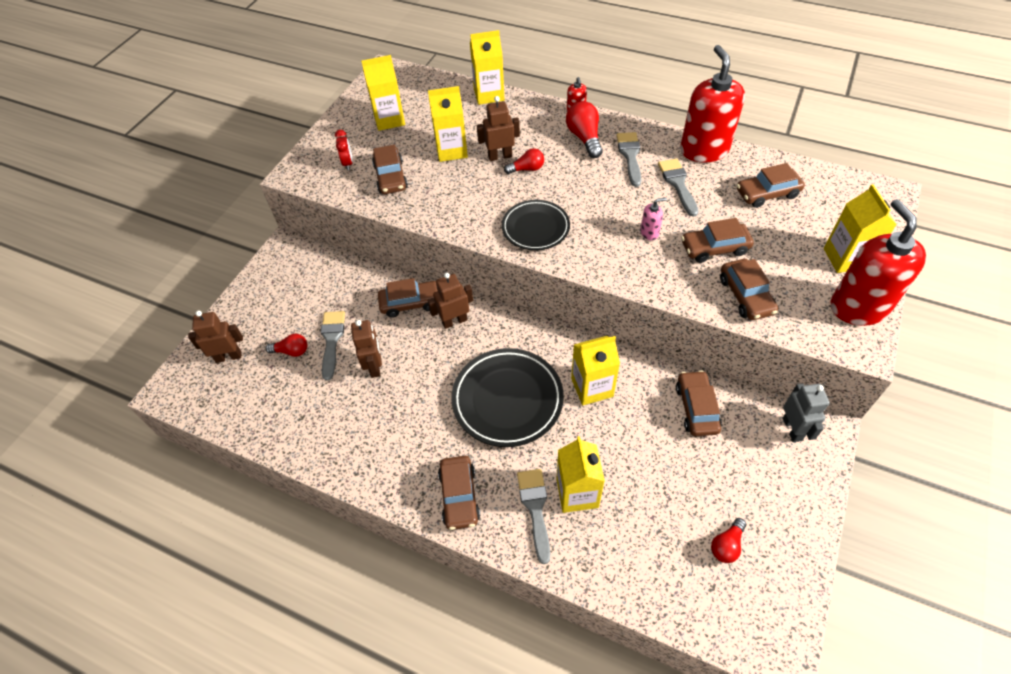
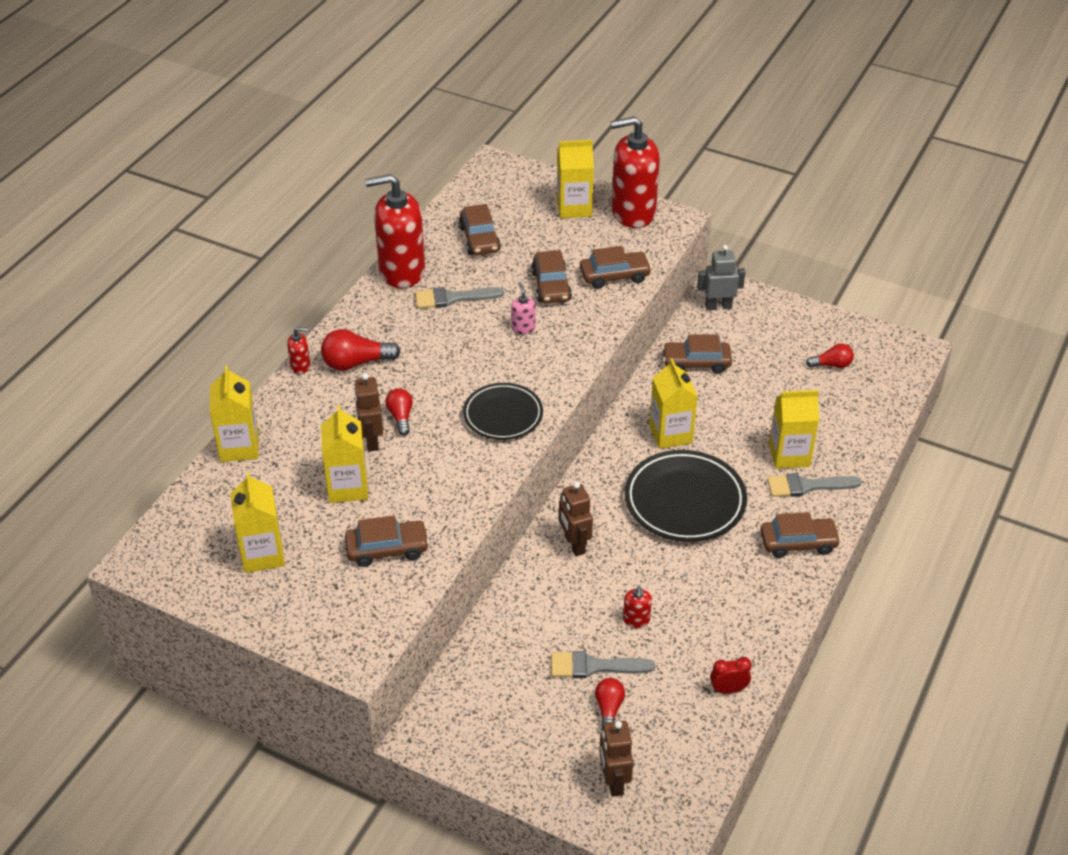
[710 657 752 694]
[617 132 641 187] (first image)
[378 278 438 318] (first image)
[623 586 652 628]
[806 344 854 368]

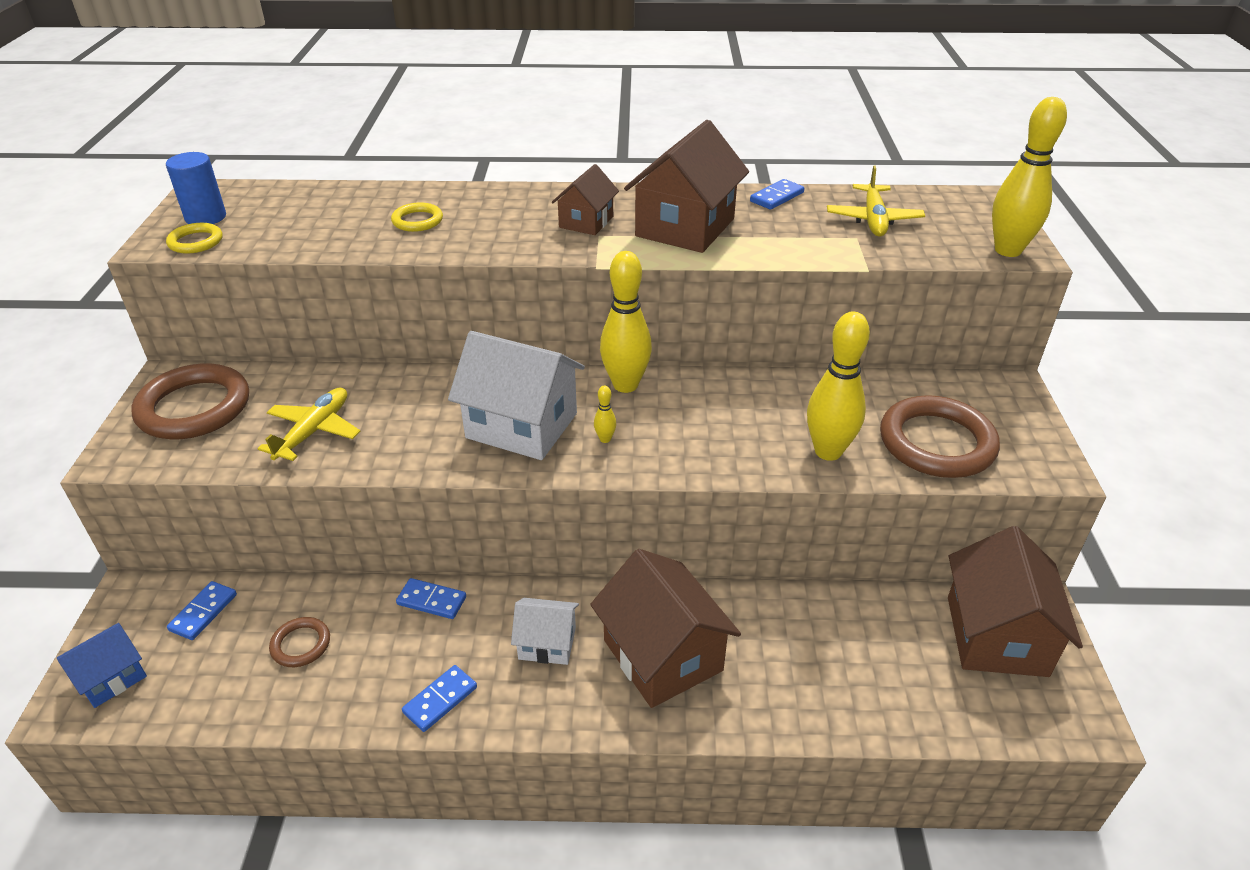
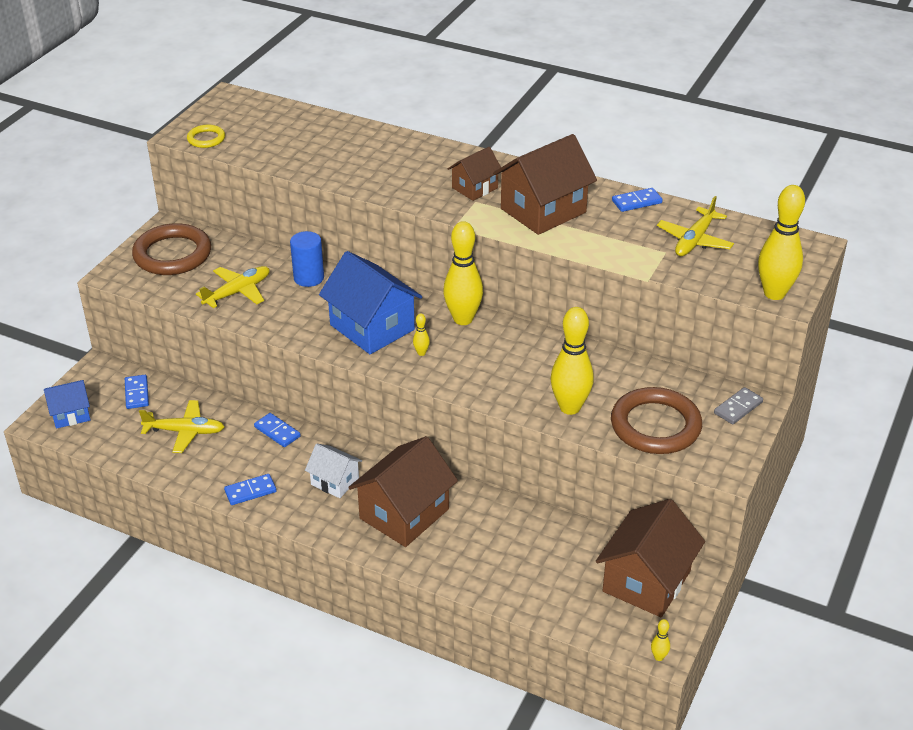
[290 231 324 287]
[391 202 443 232] (first image)
[319 251 422 354]
[348 436 458 547]
[125 375 149 409]
[139 400 224 453]
[714 387 763 424]
[651 619 670 661]

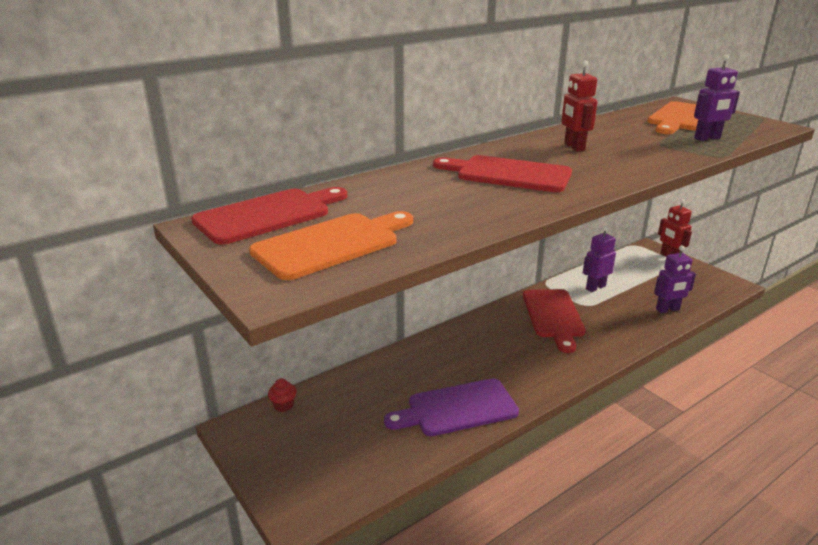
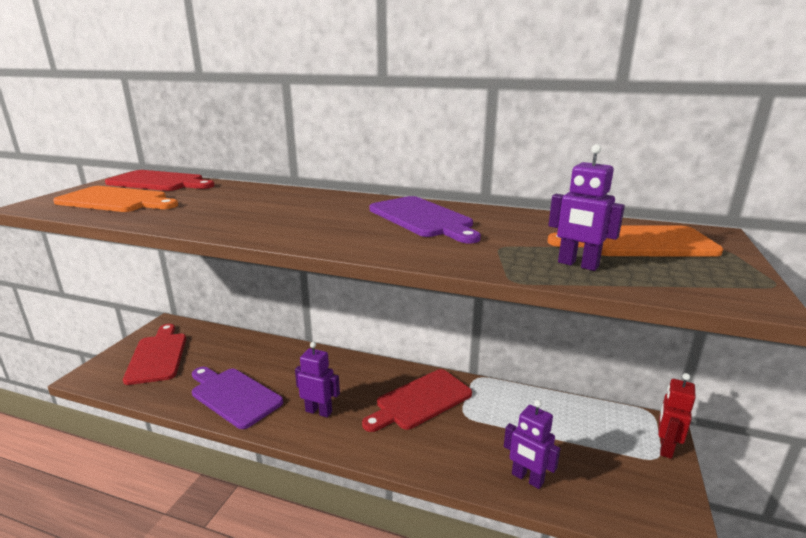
[369 196 481 243]
[123 324 186 385]
[295 342 340 418]
[268 378 296 412] (first image)

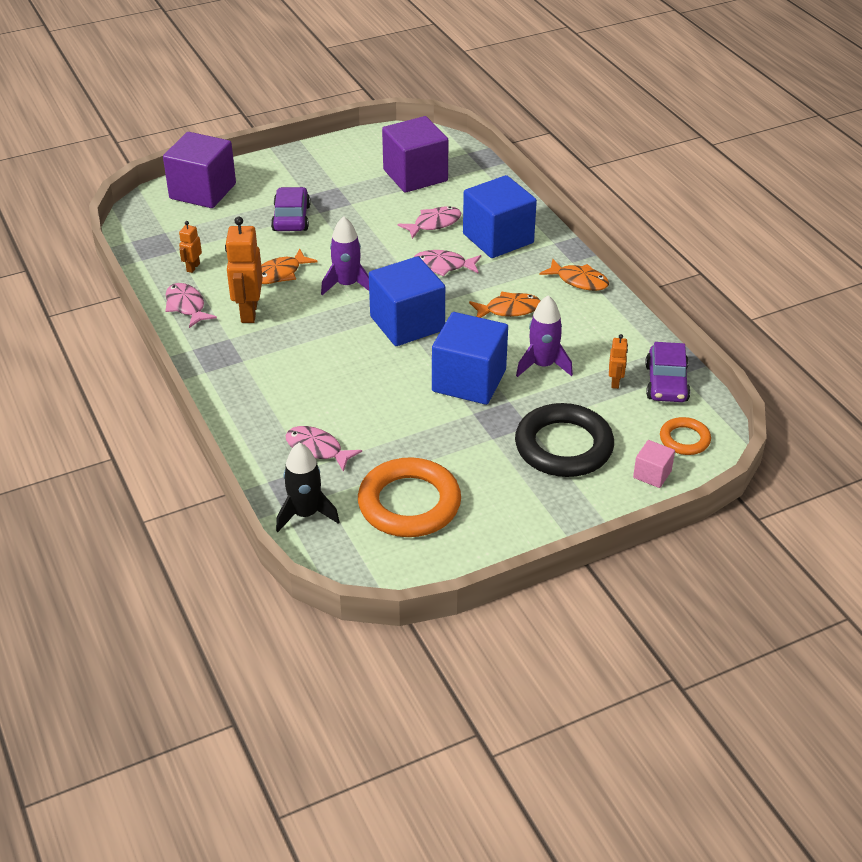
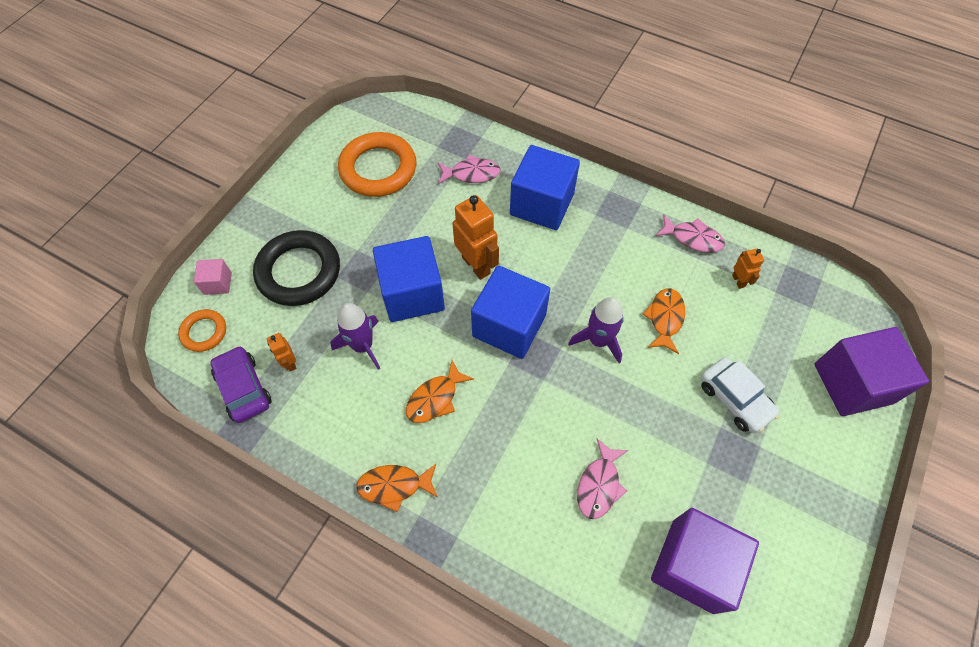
[510 145 580 230]
[701 357 780 433]
[453 195 499 280]
[414 250 481 276] (first image)
[276 442 340 532] (first image)

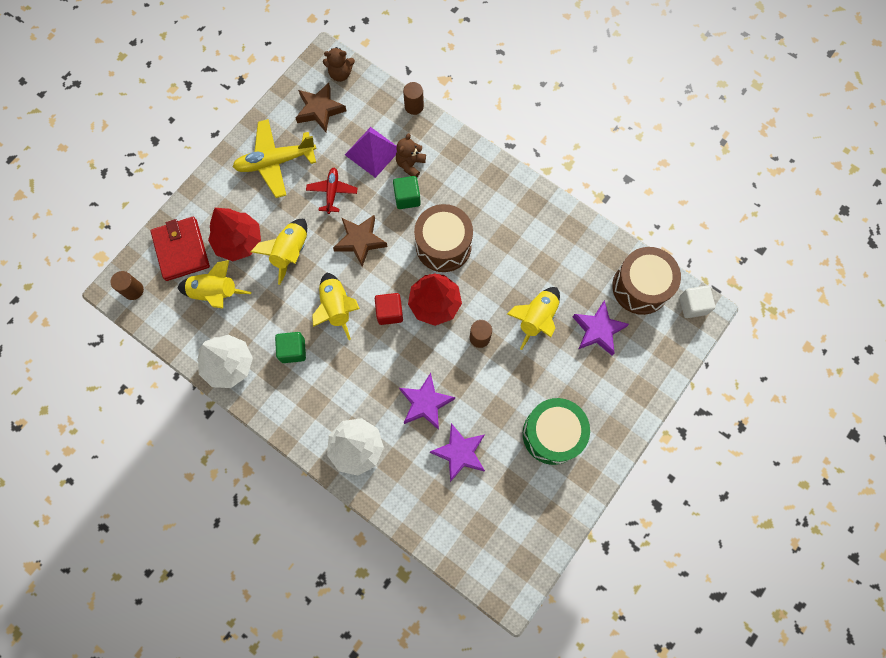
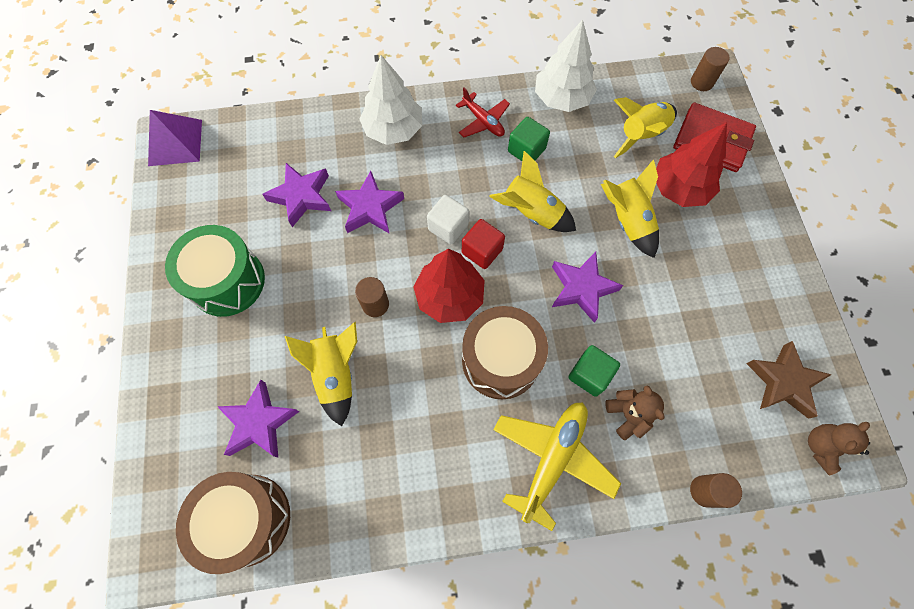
[493 402 621 531]
[148 110 202 166]
[456 88 510 137]
[552 252 623 323]
[427 195 469 244]

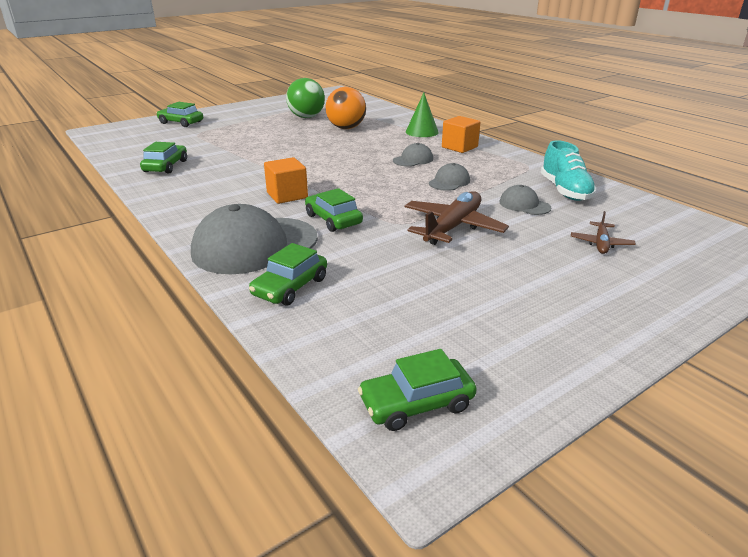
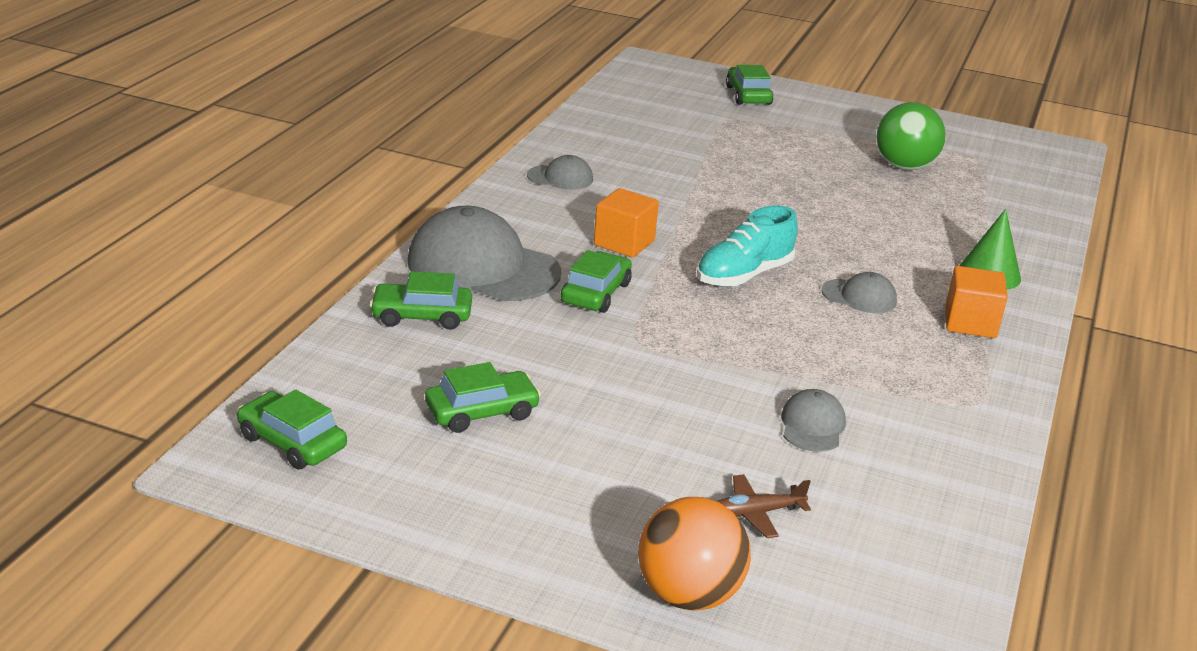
[638 497 751 611]
[697 205 798 287]
[425 362 541 433]
[527 155 593 190]
[405 191 509 245] (first image)

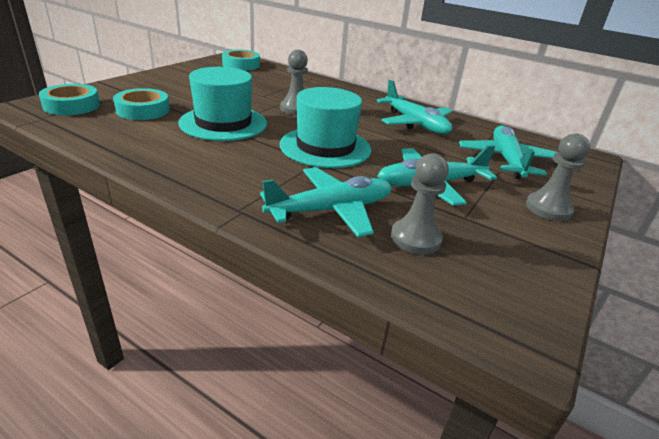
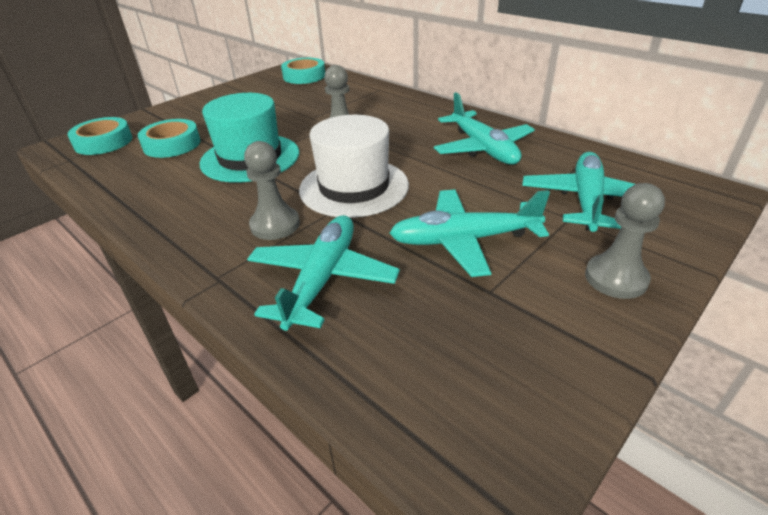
[299 115 409 218]
[244 141 300 240]
[247 215 400 331]

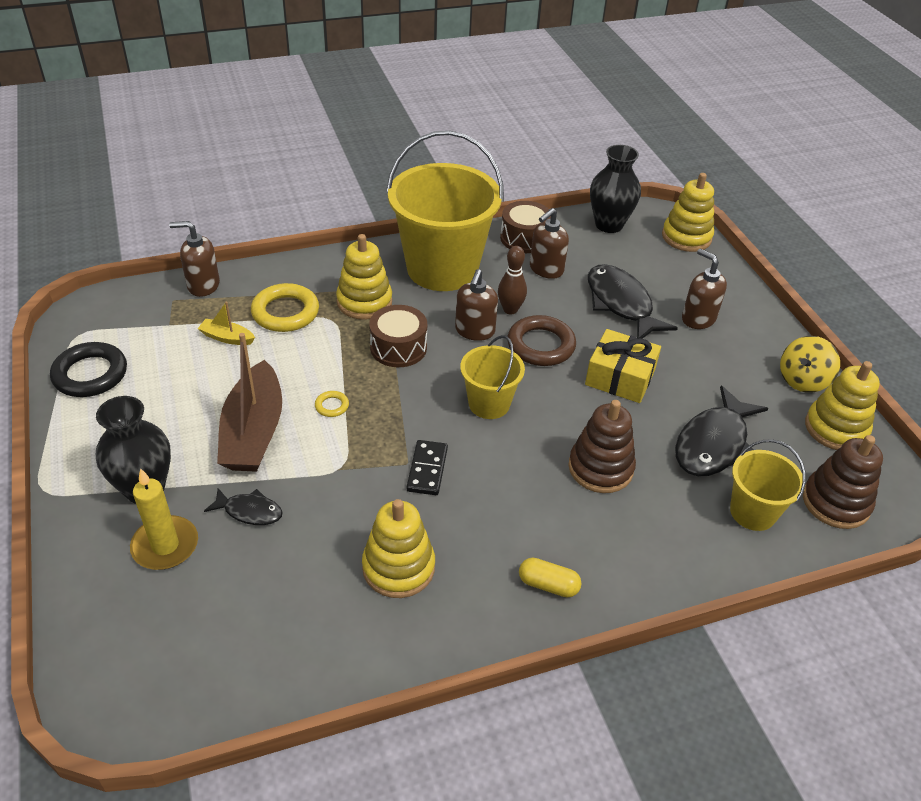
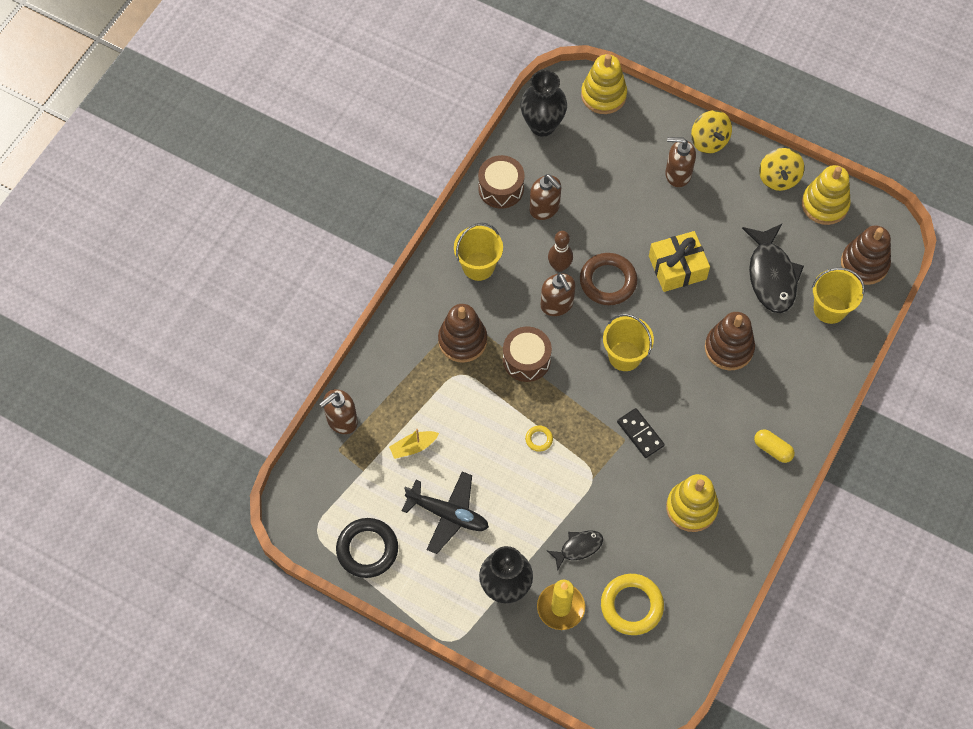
[454 223 503 281]
[529 174 561 220]
[438 304 487 363]
[588 264 678 339] (first image)
[601 574 664 635]
[217 333 282 472] (first image)
[754 429 795 463]
[691 110 732 154]
[402 472 489 554]

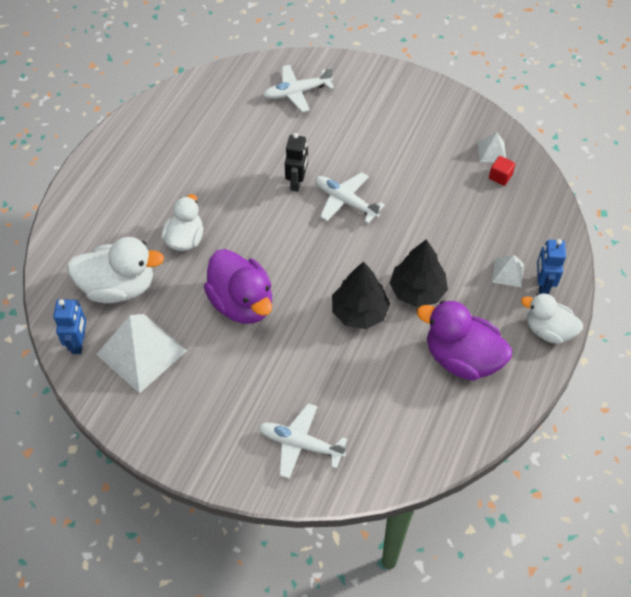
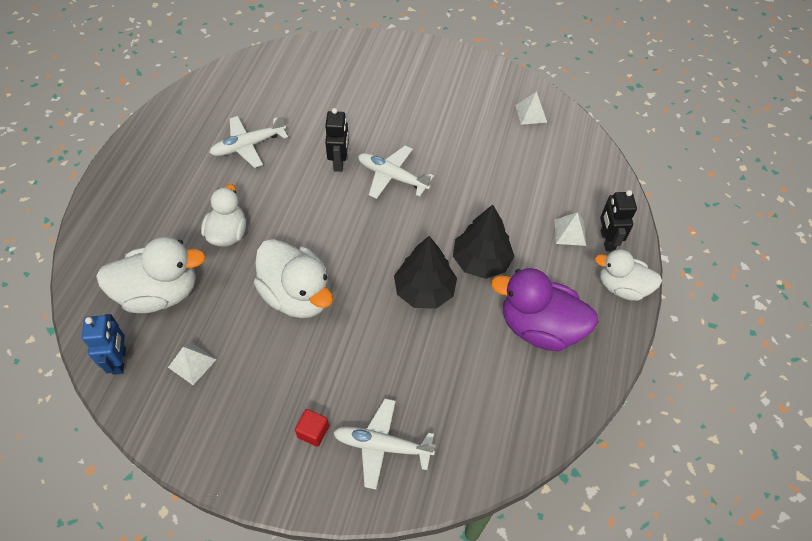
[209 115 288 168]
[295 409 329 447]
[600 190 637 251]
[254 239 333 318]
[168 342 217 385]

